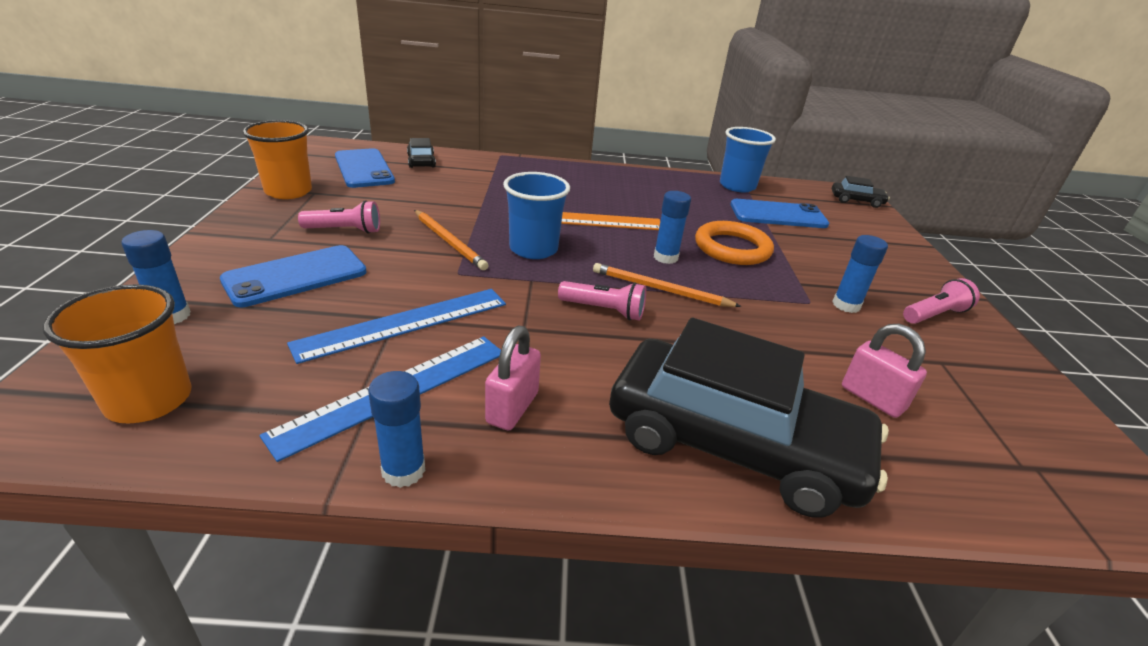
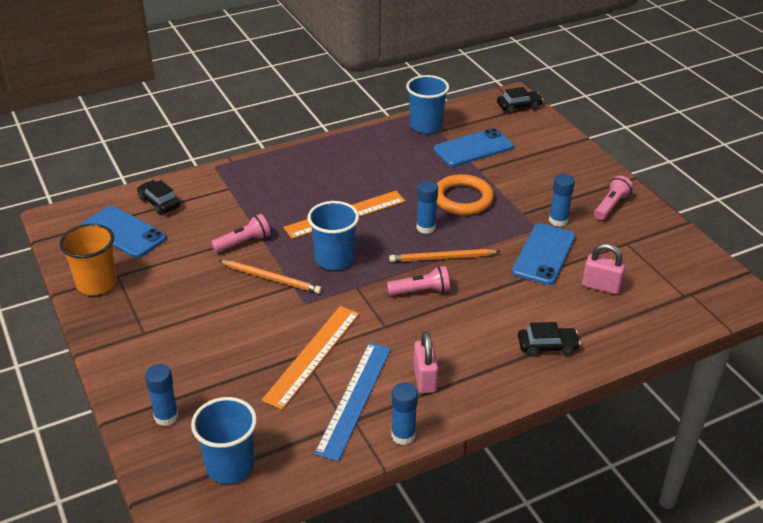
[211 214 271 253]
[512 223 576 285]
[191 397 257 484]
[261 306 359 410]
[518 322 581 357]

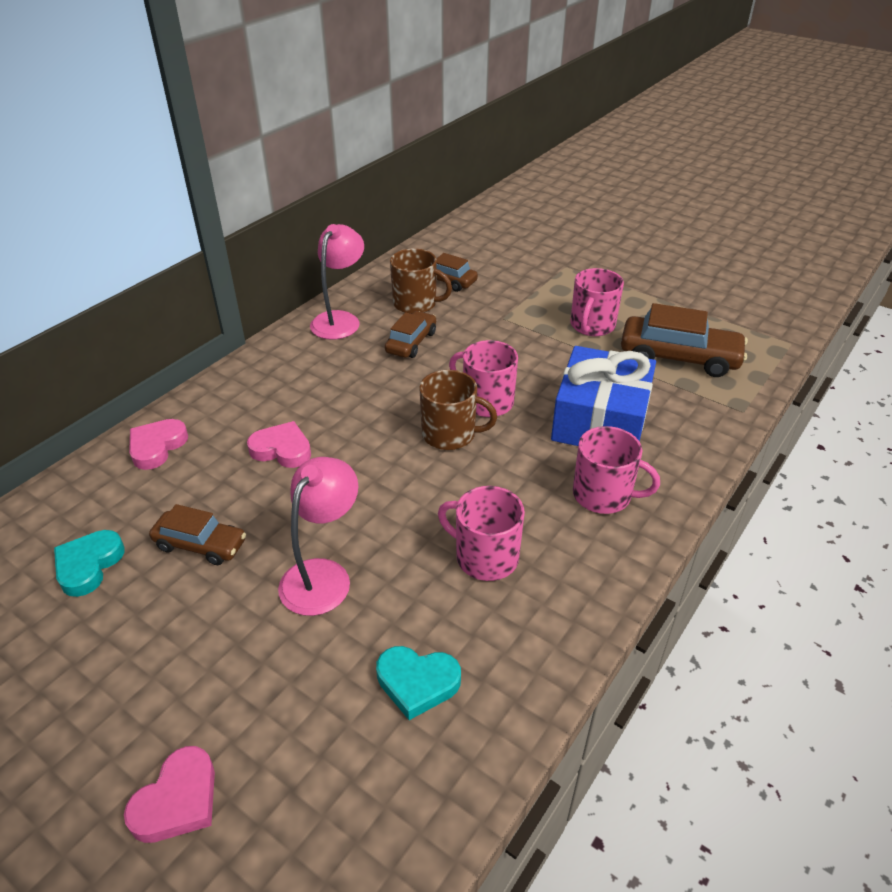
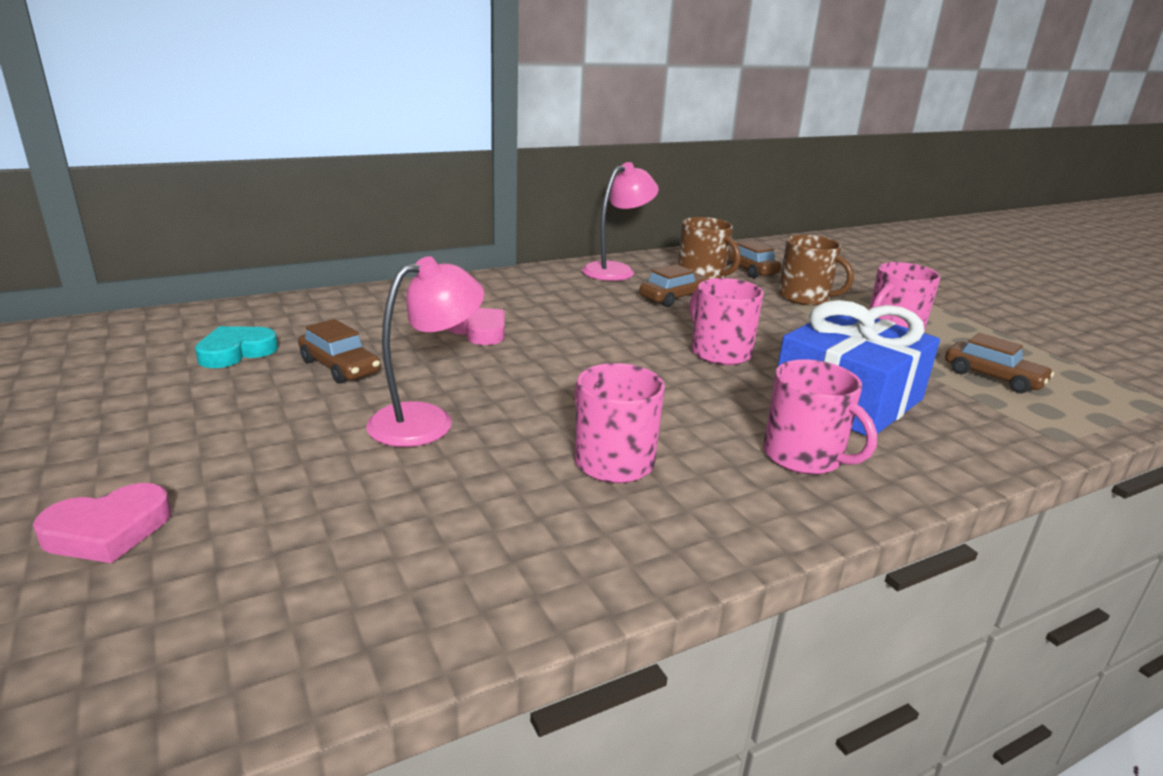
[945 333 1054 393]
[778 235 854 306]
[129 419 188 470] (first image)
[376 646 461 720] (first image)

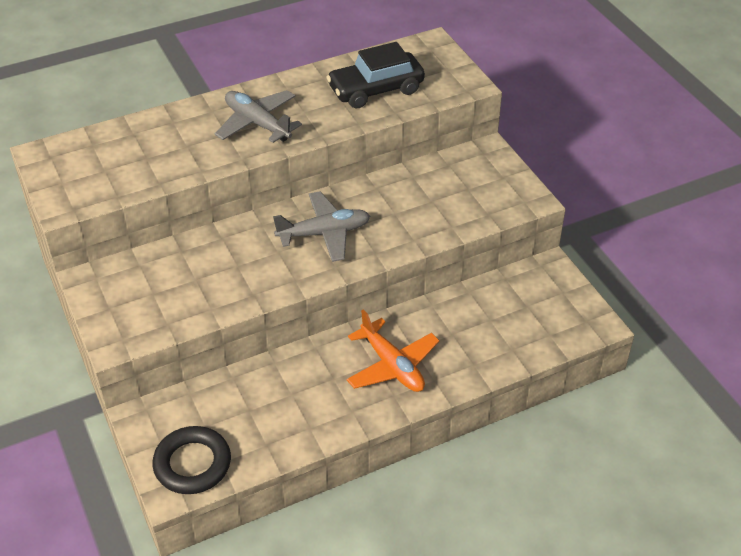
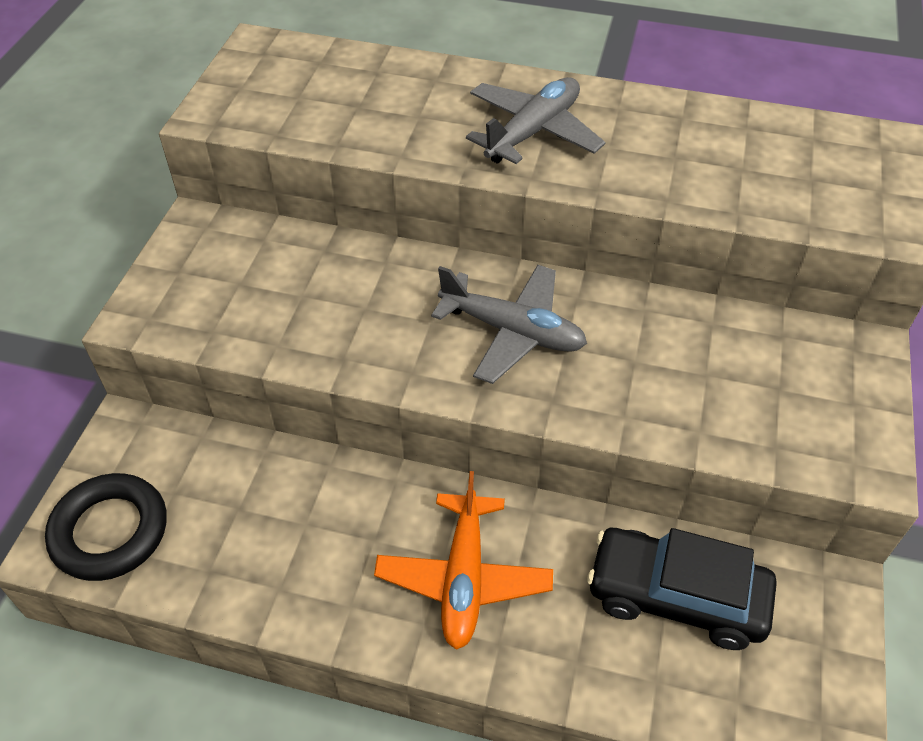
[587 528 777 650]
[466 77 606 164]

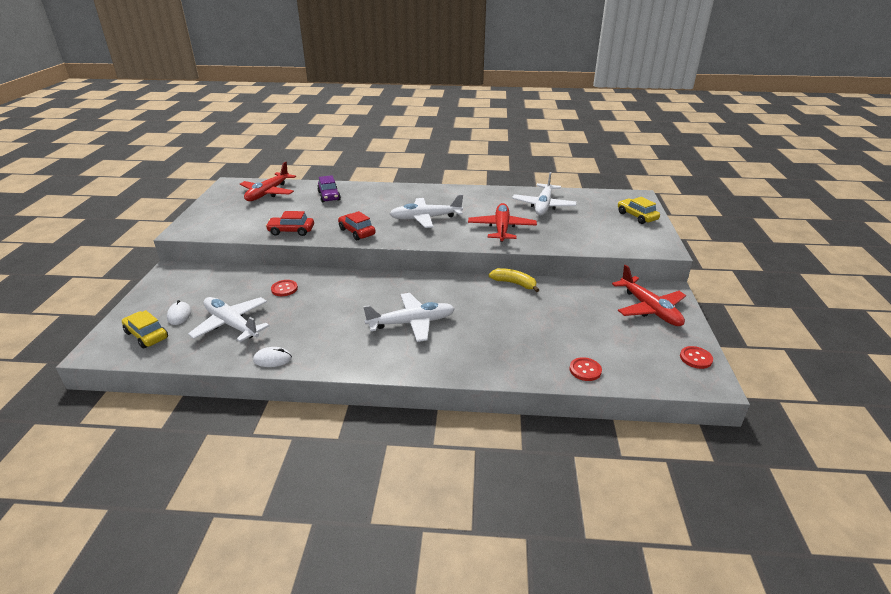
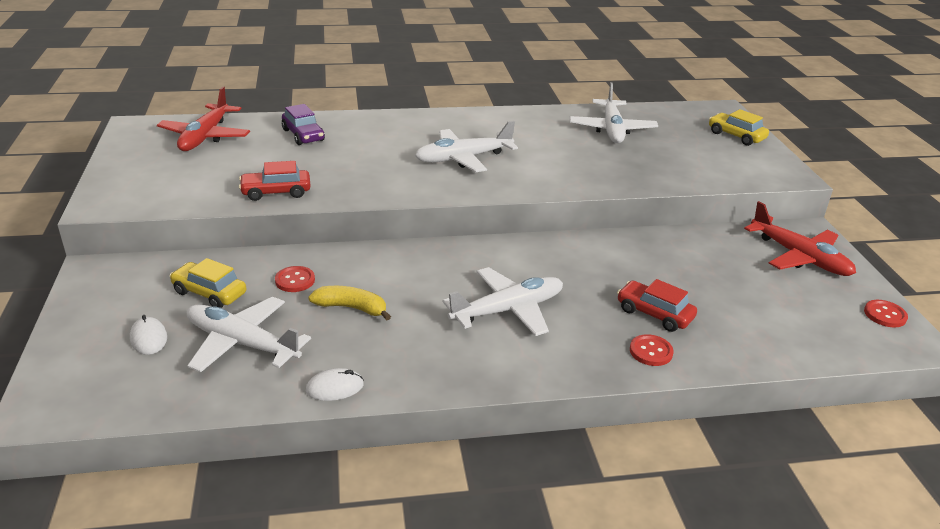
[468 203 537 242] (first image)
[617 279 697 332]
[308 286 391 321]
[170 258 246 308]
[630 334 674 366]

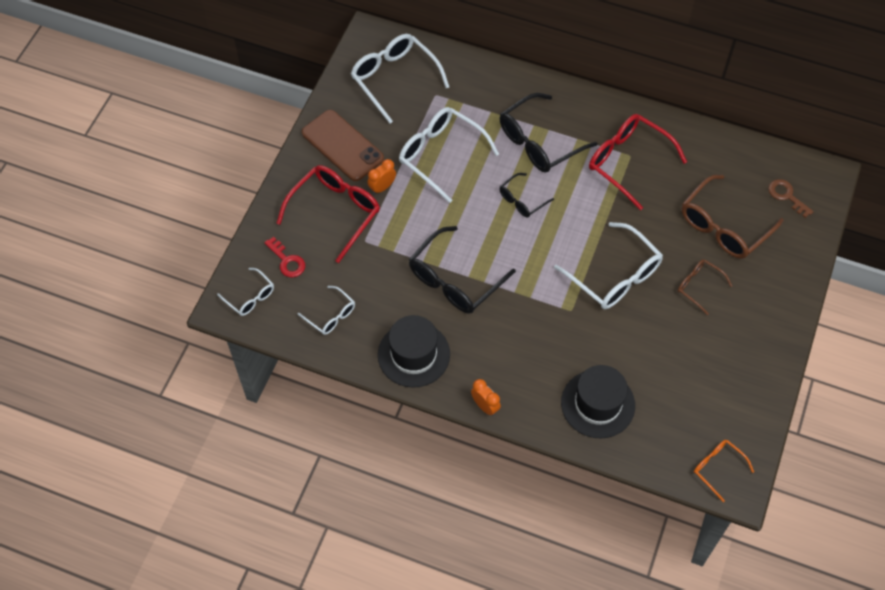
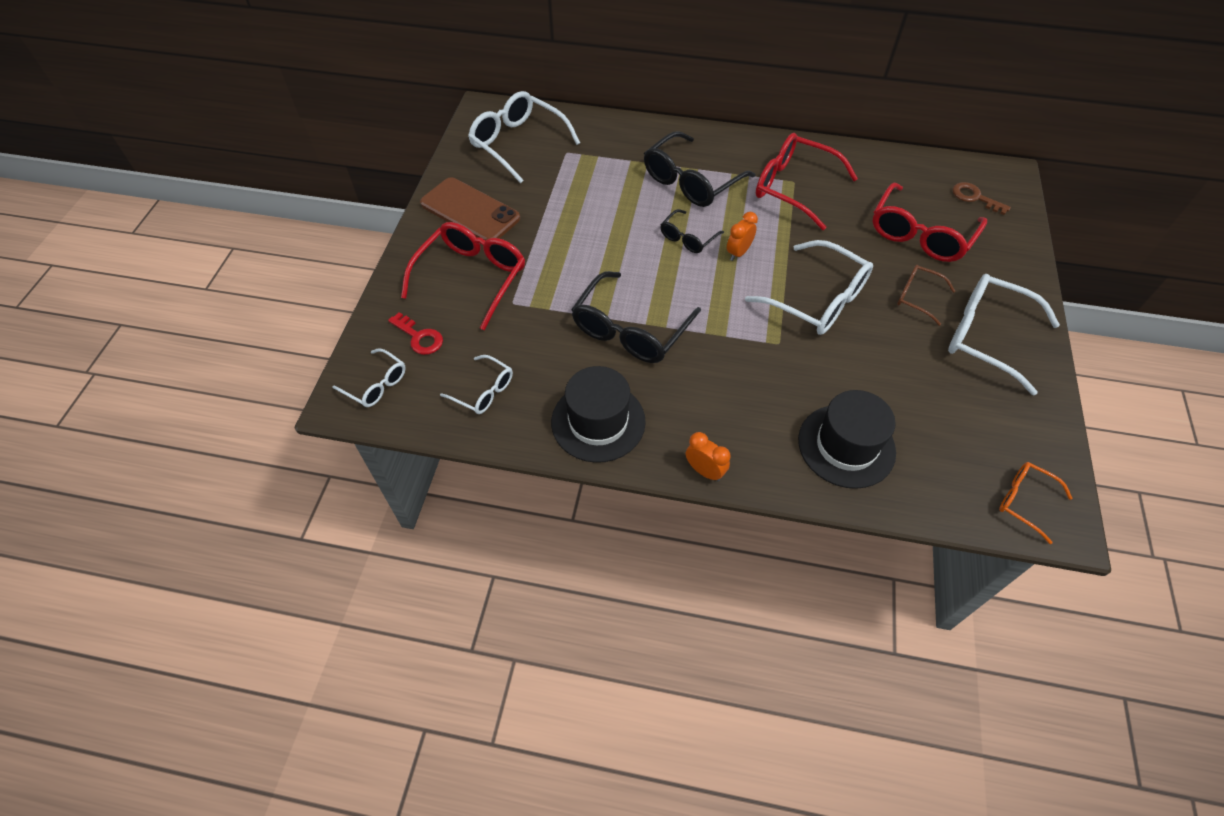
[948 274 1060 395]
[727 212 758 261]
[872 182 987 262]

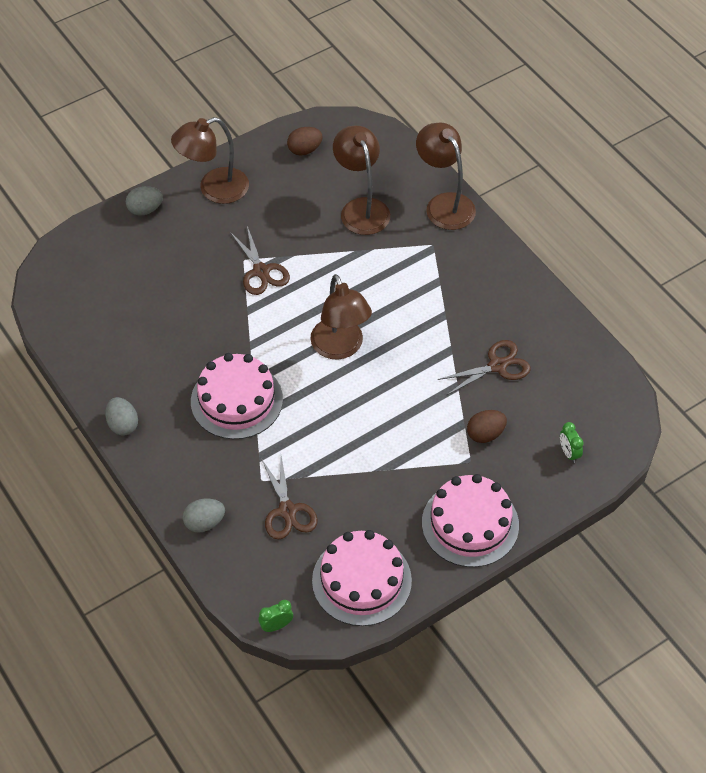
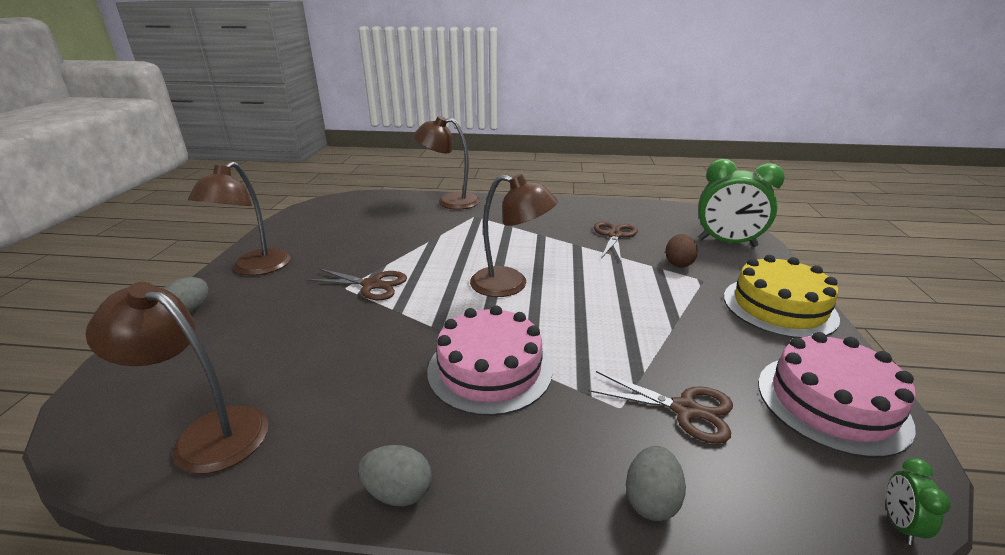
[86 282 268 474]
[287 127 323 156] (first image)
[698 159 785 247]
[724 255 840 338]

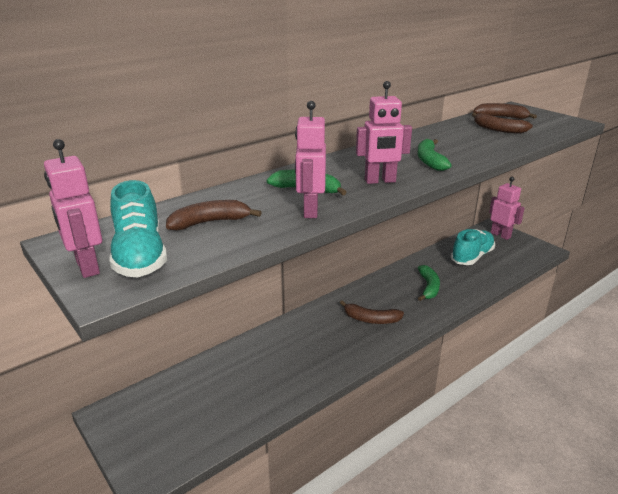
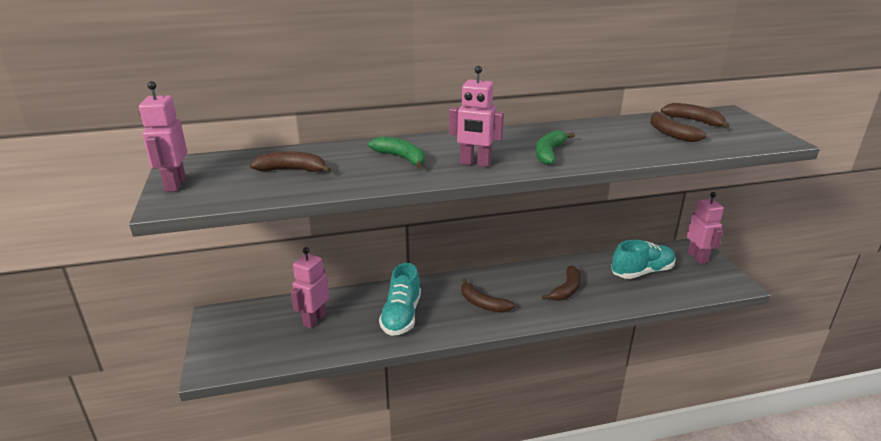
[291 247 329 328]
[379 263 421 336]
[542 266 581 301]

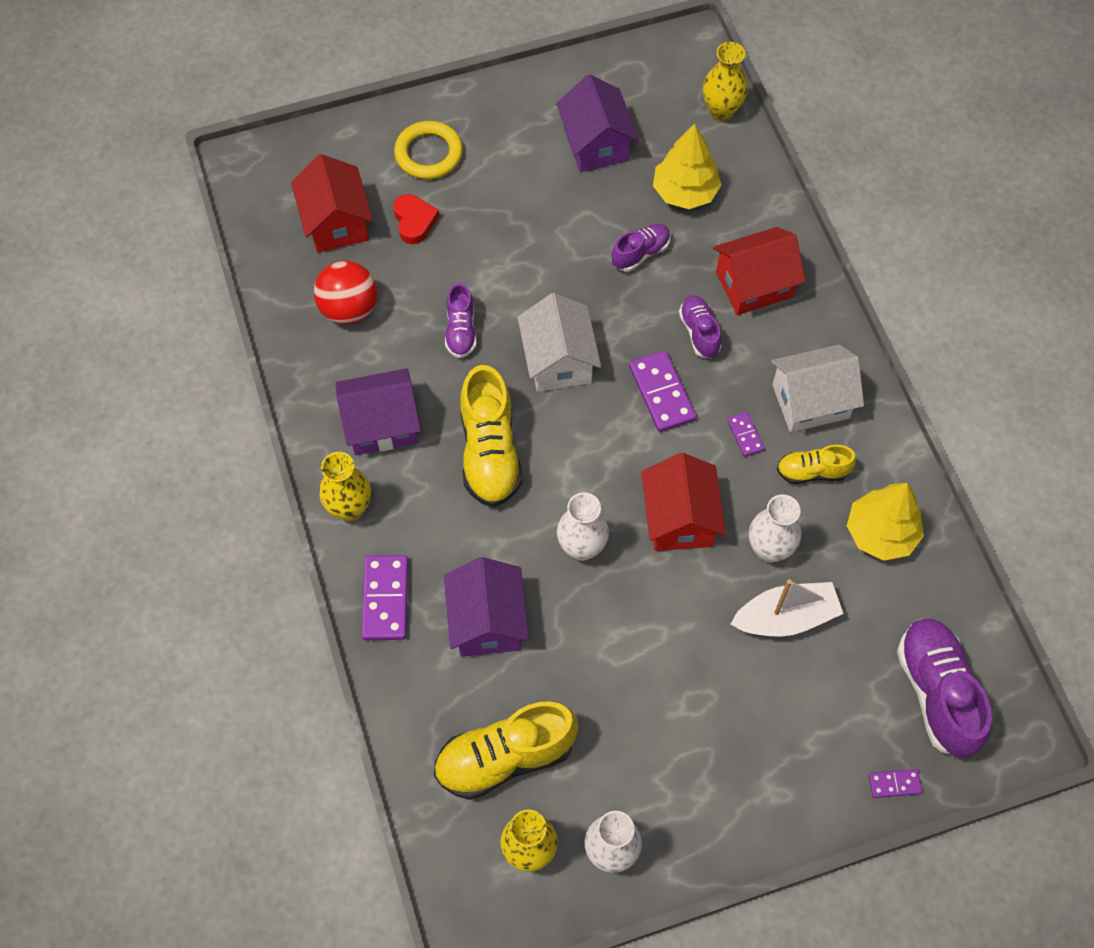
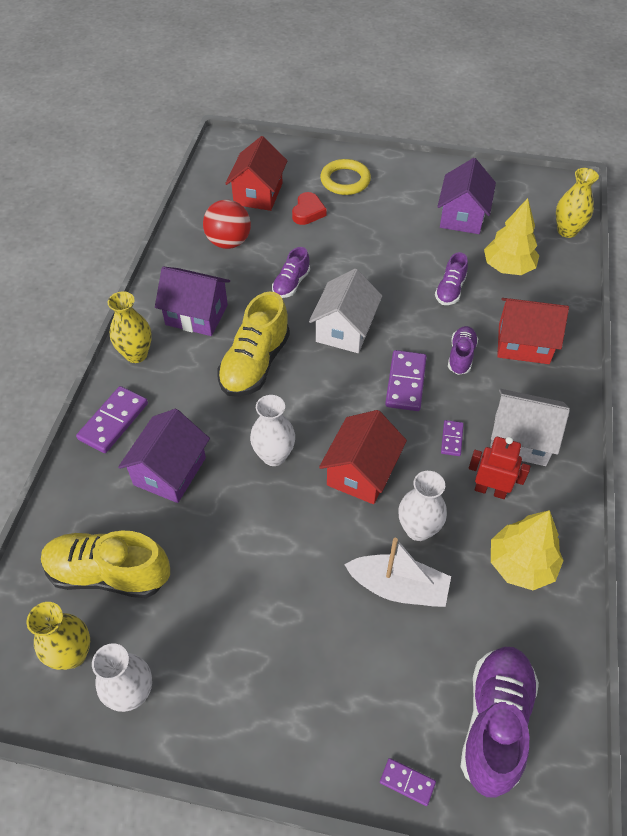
[435 252 468 305]
[469 437 531 499]

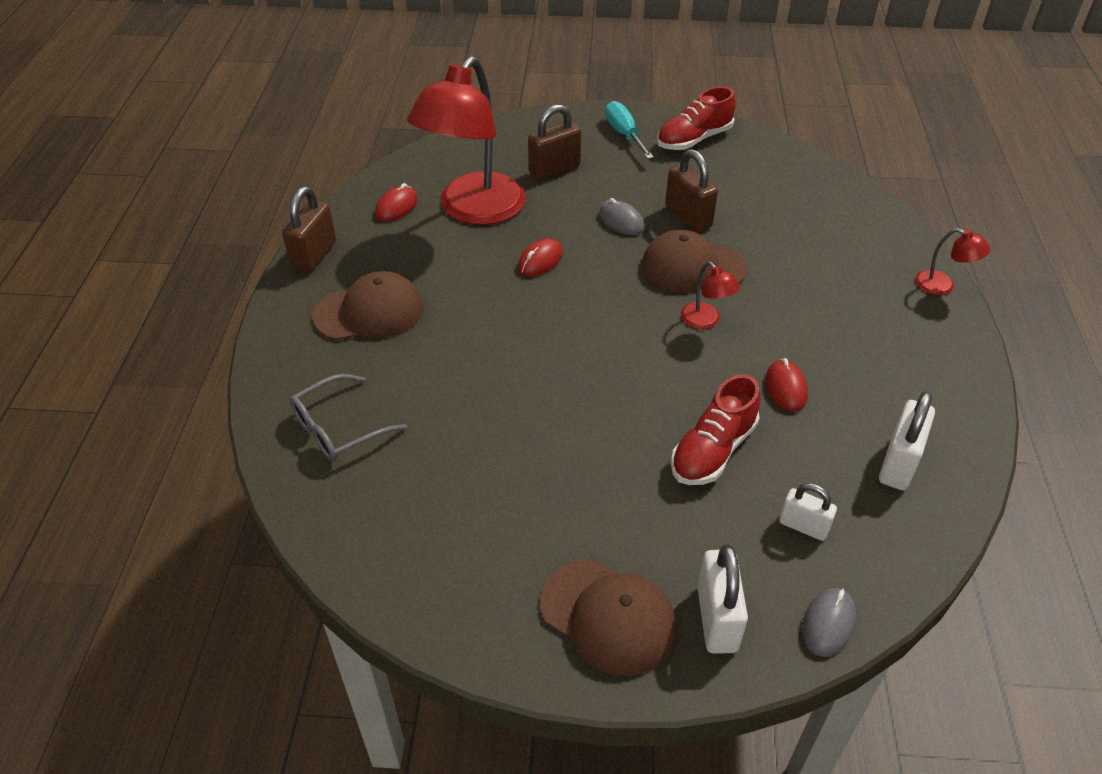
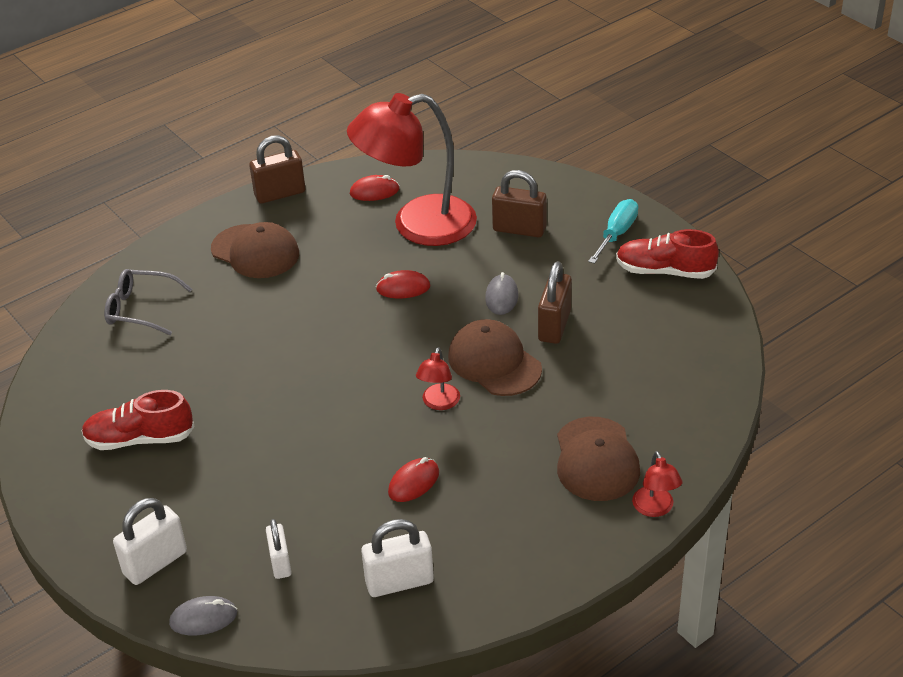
[81 390 195 450]
[557 417 640 501]

